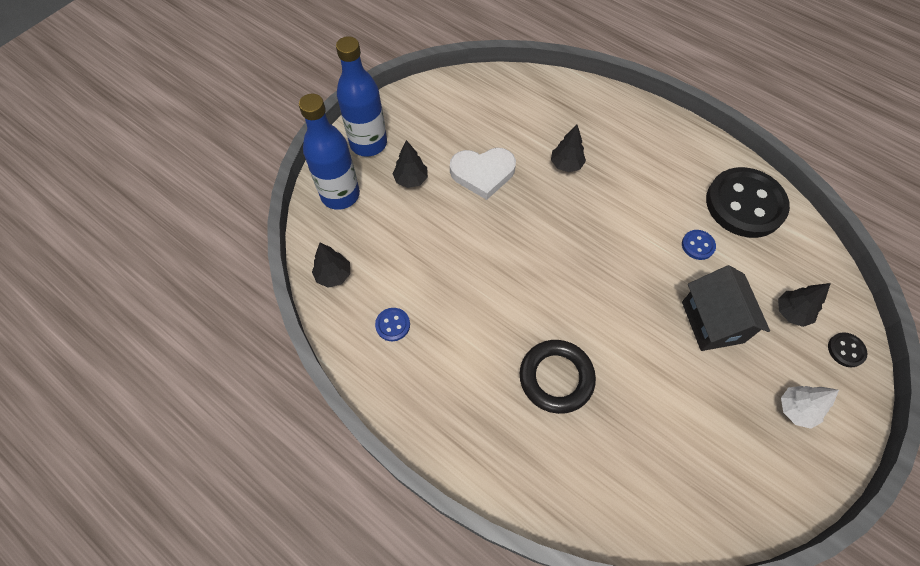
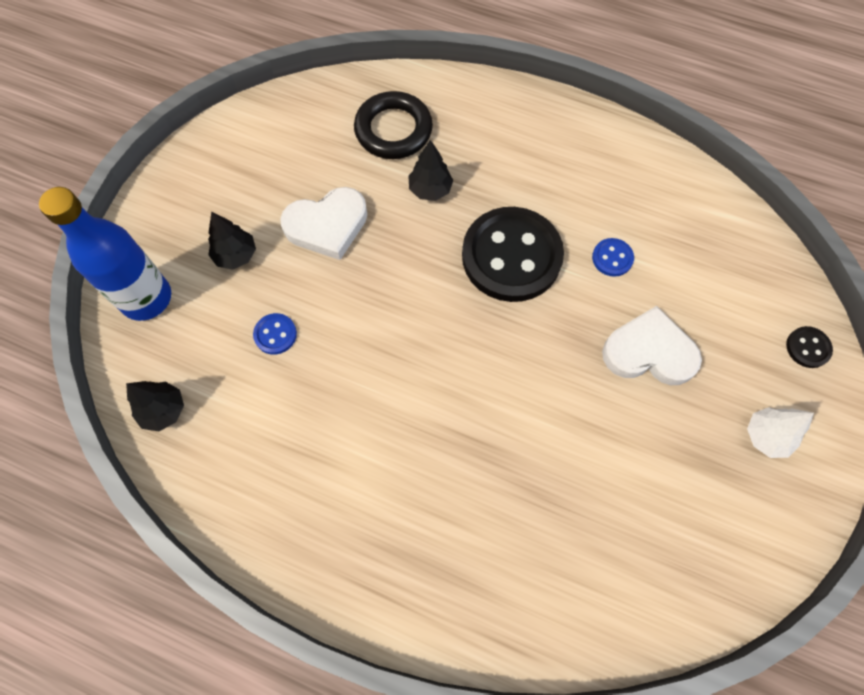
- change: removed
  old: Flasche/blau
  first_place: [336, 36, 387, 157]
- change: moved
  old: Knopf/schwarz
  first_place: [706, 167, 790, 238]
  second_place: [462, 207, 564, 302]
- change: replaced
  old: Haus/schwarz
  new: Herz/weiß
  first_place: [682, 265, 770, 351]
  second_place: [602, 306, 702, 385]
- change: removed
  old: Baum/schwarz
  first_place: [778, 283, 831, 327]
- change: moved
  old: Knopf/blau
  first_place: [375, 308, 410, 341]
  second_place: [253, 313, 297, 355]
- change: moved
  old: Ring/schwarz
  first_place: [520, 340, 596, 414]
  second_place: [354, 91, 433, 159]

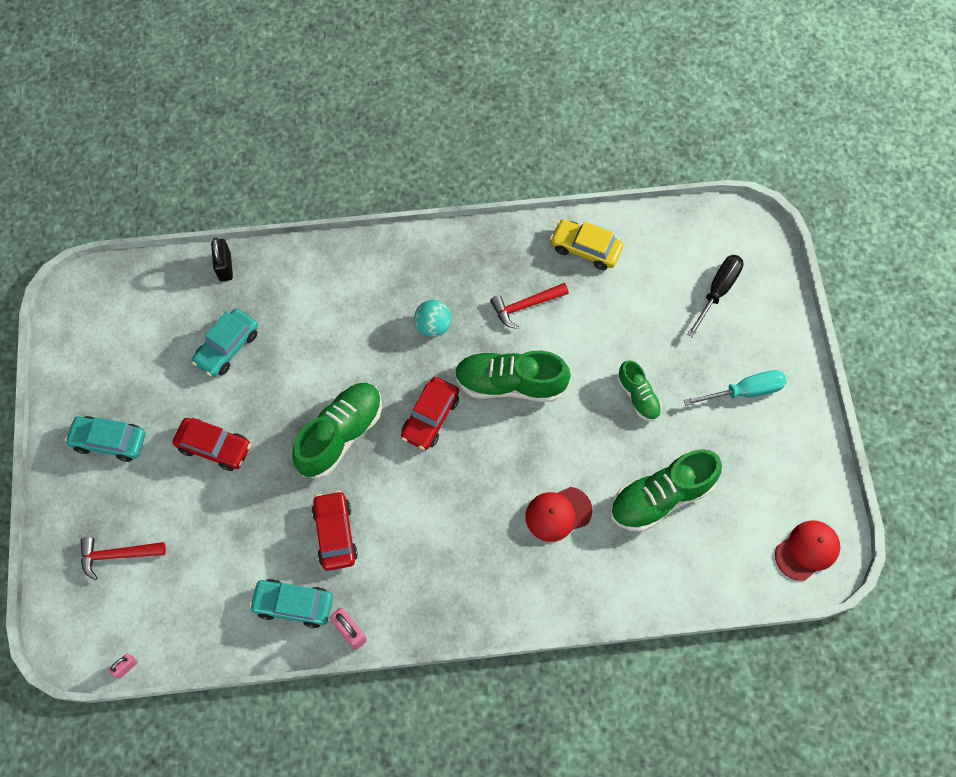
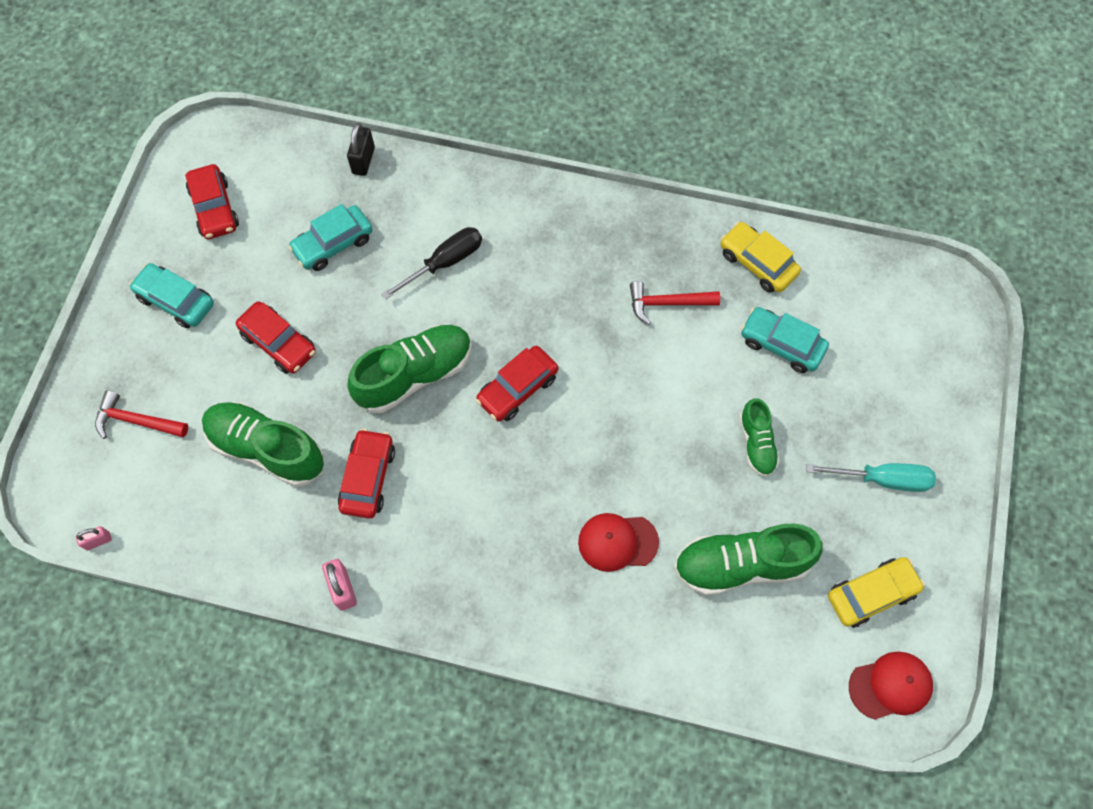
- change: moved
  old: Schraubenzieher/schwarz
  first_place: [687, 255, 744, 338]
  second_place: [381, 227, 482, 300]
- change: removed
  old: Ball/türkis
  first_place: [414, 300, 452, 337]
- change: moved
  old: Schuh/grün
  first_place: [454, 351, 571, 402]
  second_place: [202, 402, 324, 487]
- change: moved
  old: Auto/türkis
  first_place: [249, 579, 333, 628]
  second_place: [741, 307, 829, 373]
- change: added
  new: Auto/rot
  second_place: [185, 164, 239, 239]
- change: added
  new: Auto/gelb
  second_place: [828, 557, 925, 628]

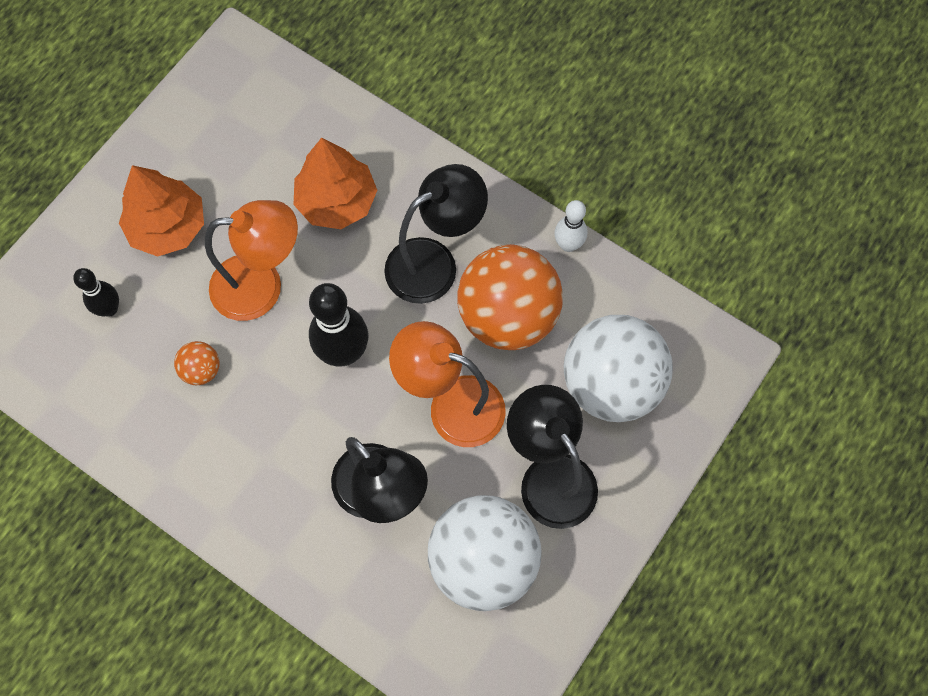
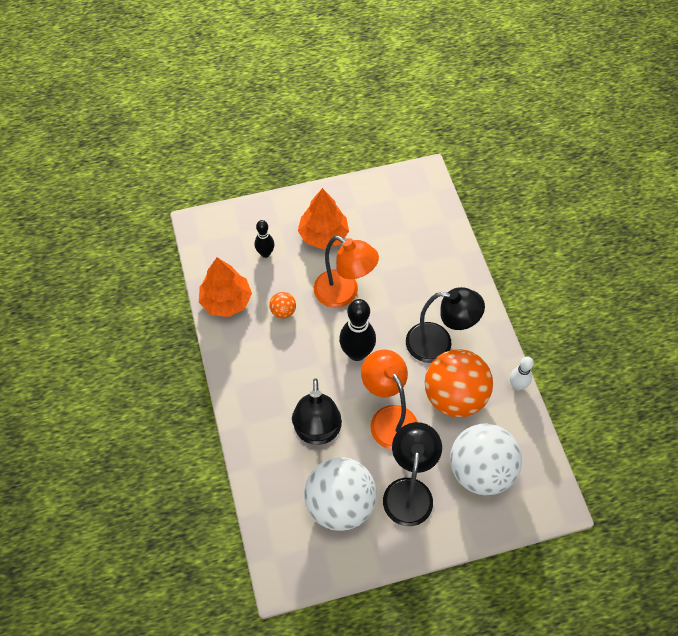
- change: moved
  old: Baum/orange
  first_place: [294, 138, 377, 229]
  second_place: [199, 258, 252, 317]

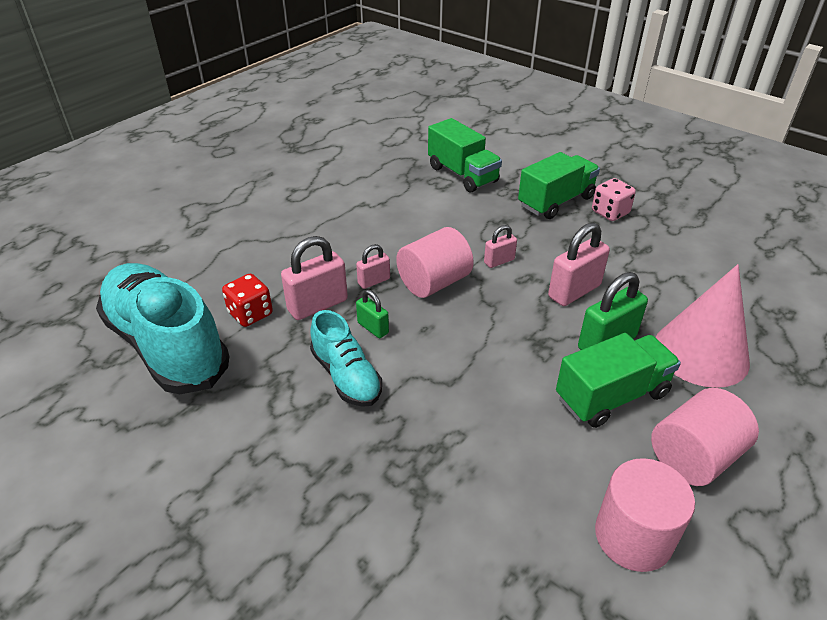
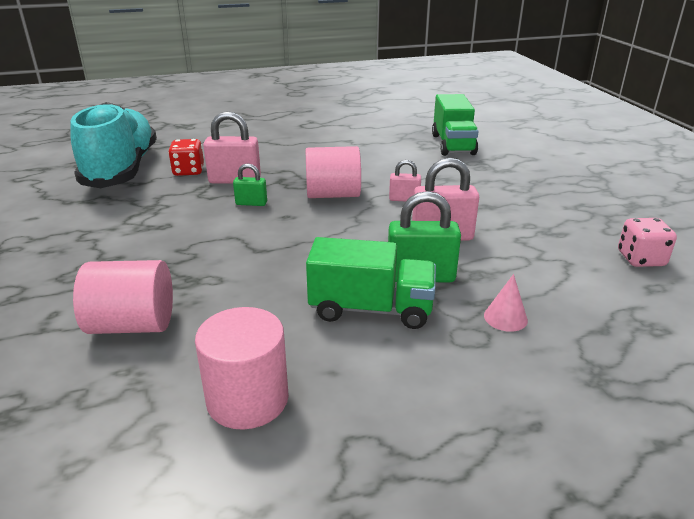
- change: removed
  old: Lastwagen/grün
  first_place: [518, 152, 600, 219]
- change: moved
  old: Spielwürfel/rosa
  first_place: [592, 178, 636, 221]
  second_place: [618, 218, 677, 267]
- change: removed
  old: Vorhängeschloss/rosa
  first_place: [356, 244, 390, 289]
- change: resized
  old: Kegel/rosa
  first_place: [656, 264, 750, 388]
  second_place: [484, 274, 528, 332]
  factor: 0.41
- change: turned
  old: Vorhängeschloss/grün
  first_place: [356, 290, 389, 338]
  second_place: [233, 163, 267, 206]
  degrees: -75
- change: removed
  old: Schuh/türkis
  first_place: [310, 310, 382, 407]
- change: moved
  old: Vollzylinder/rosa
  first_place: [651, 388, 759, 486]
  second_place: [73, 260, 173, 334]

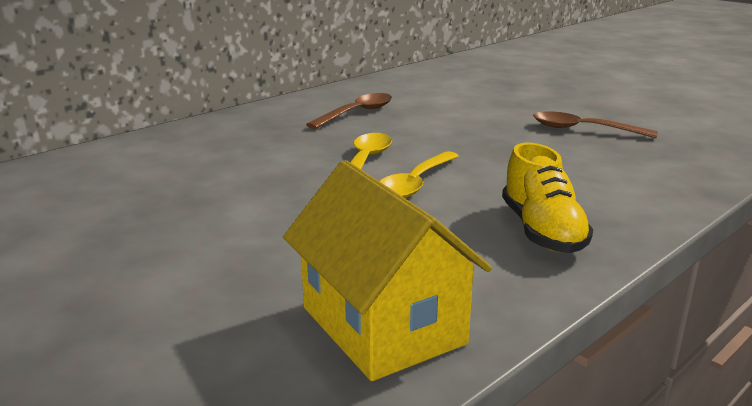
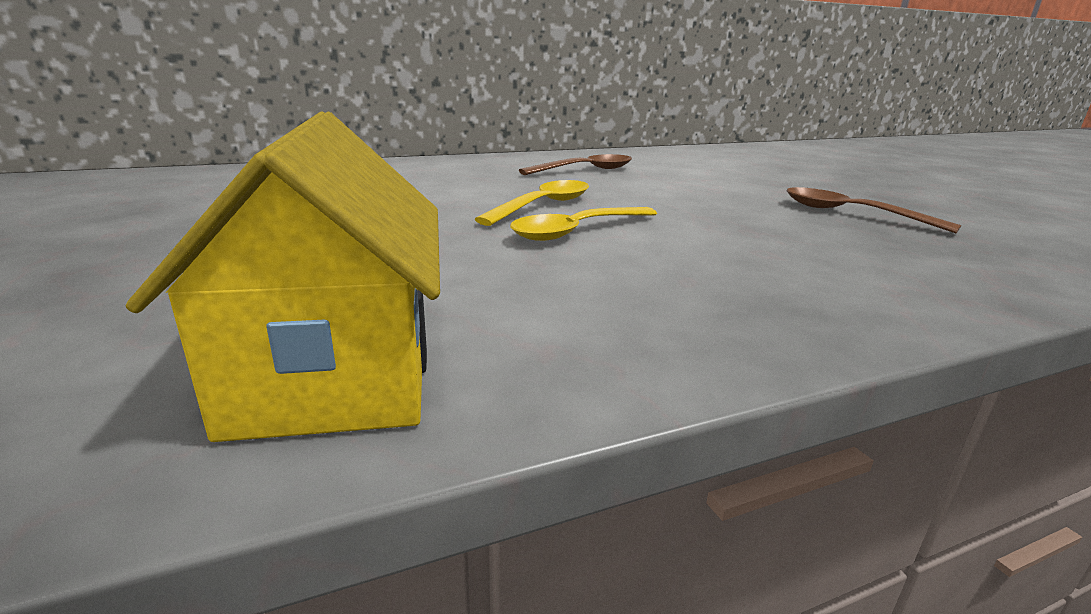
- change: removed
  old: Schuh/gelb
  first_place: [502, 143, 593, 253]

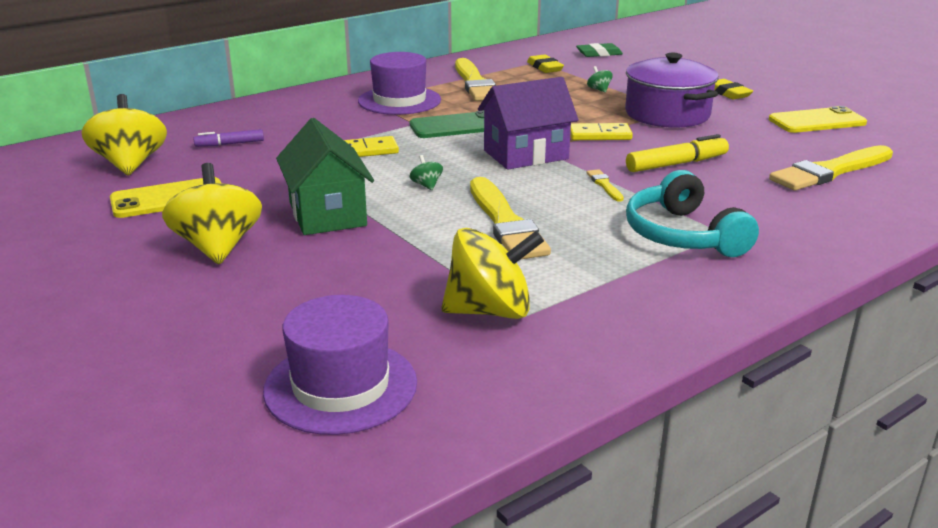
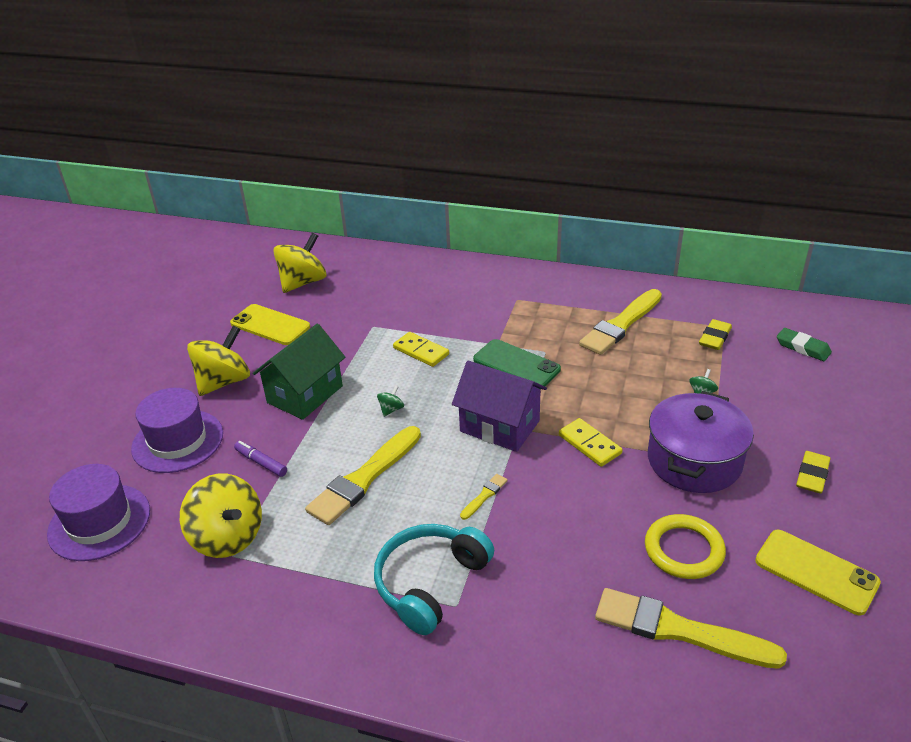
- change: moved
  old: Hut/lila
  first_place: [358, 52, 441, 115]
  second_place: [131, 388, 223, 473]
- change: moved
  old: Filzstift/lila
  first_place: [193, 129, 264, 147]
  second_place: [234, 441, 287, 477]
- change: removed
  old: Filzstift/gelb
  first_place: [626, 134, 729, 172]
- change: added
  new: Ring/gelb
  second_place: [645, 514, 726, 579]

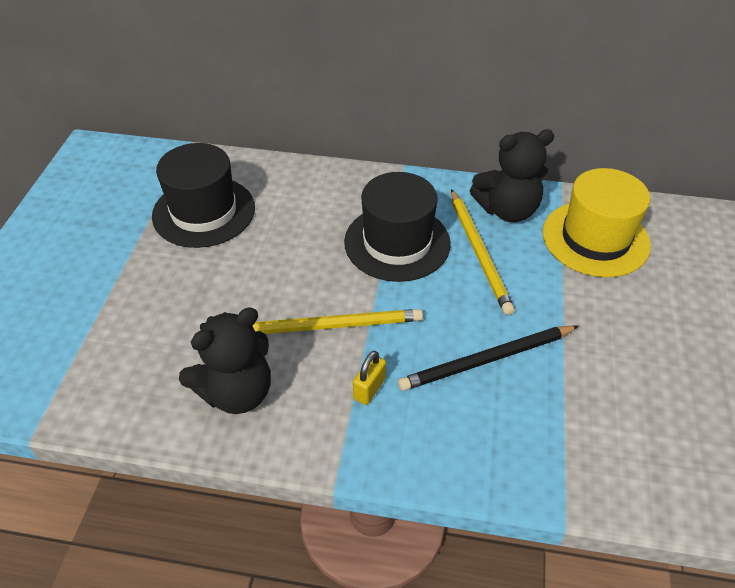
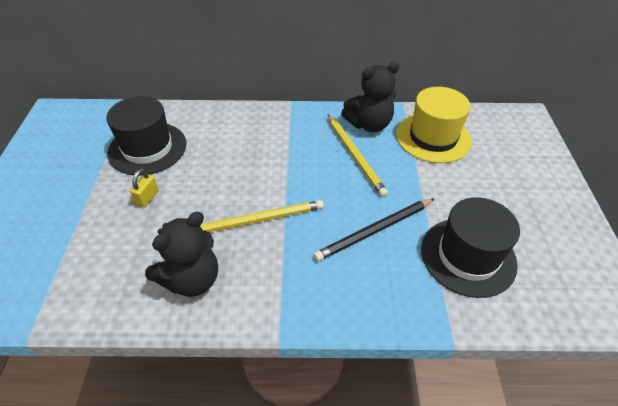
- change: moved
  old: Hut/schwarz
  first_place: [344, 172, 451, 282]
  second_place: [421, 197, 520, 298]
- change: moved
  old: Vorhängeschloss/gelb
  first_place: [353, 351, 386, 405]
  second_place: [130, 169, 159, 208]

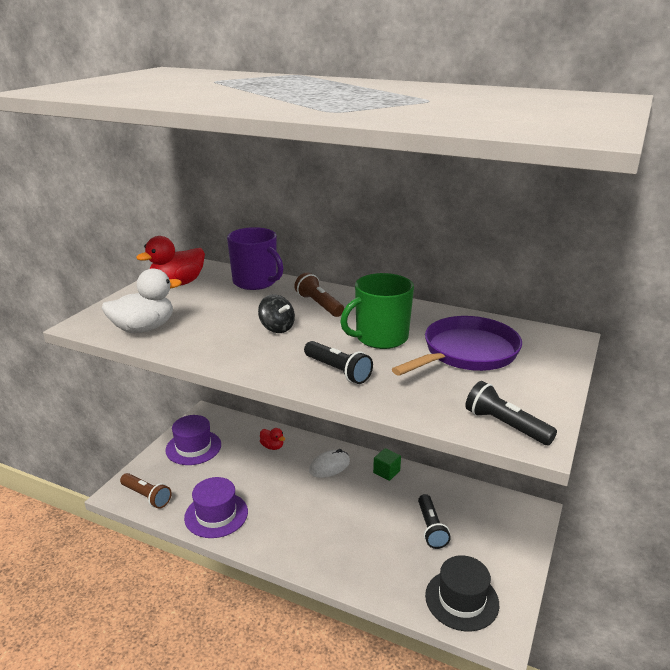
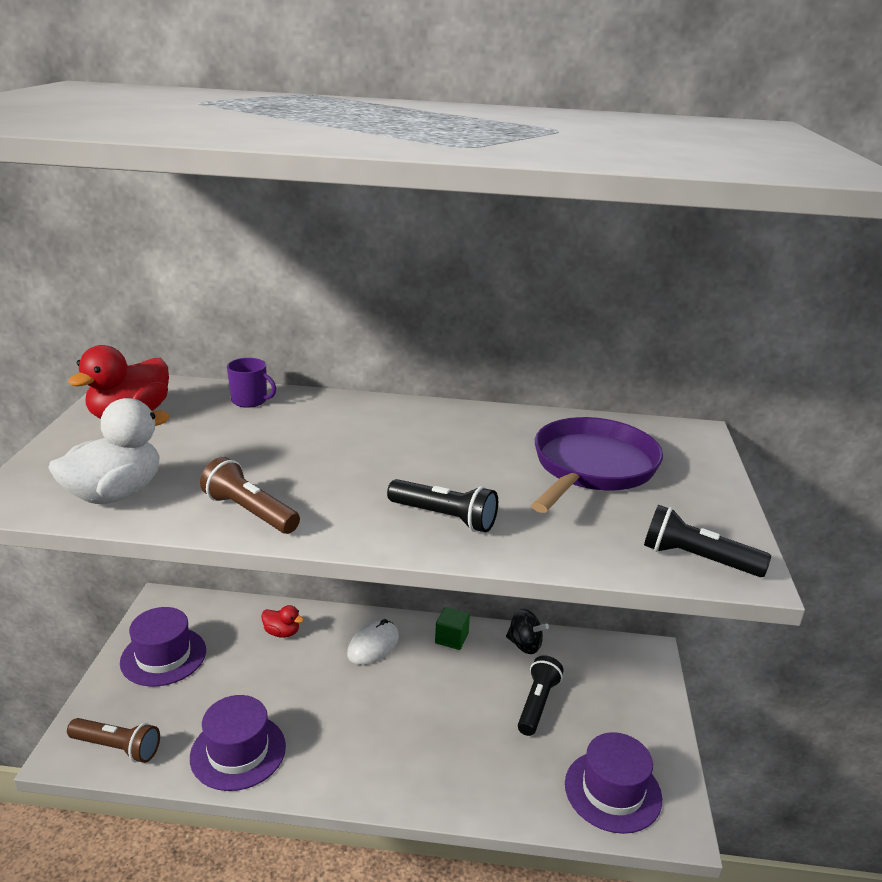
- change: resized
  old: Tasse/lila
  first_place: [227, 227, 283, 290]
  second_place: [227, 358, 276, 408]
  factor: 0.54
- change: moved
  old: Taschenlampe/braun
  first_place: [294, 273, 344, 317]
  second_place: [200, 457, 300, 534]
- change: removed
  old: Tasse/grün
  first_place: [340, 273, 414, 349]
- change: moved
  old: Kreisel/schwarz
  first_place: [258, 294, 295, 333]
  second_place: [506, 609, 549, 654]
- change: turned
  old: Taschenlampe/schwarz
  first_place: [418, 494, 451, 549]
  second_place: [518, 655, 563, 736]
  degrees: -135
- change: recoloured
  old: Hut/schwarz
  new: Hut/lila
  first_place: [425, 555, 499, 631]
  second_place: [565, 732, 662, 834]

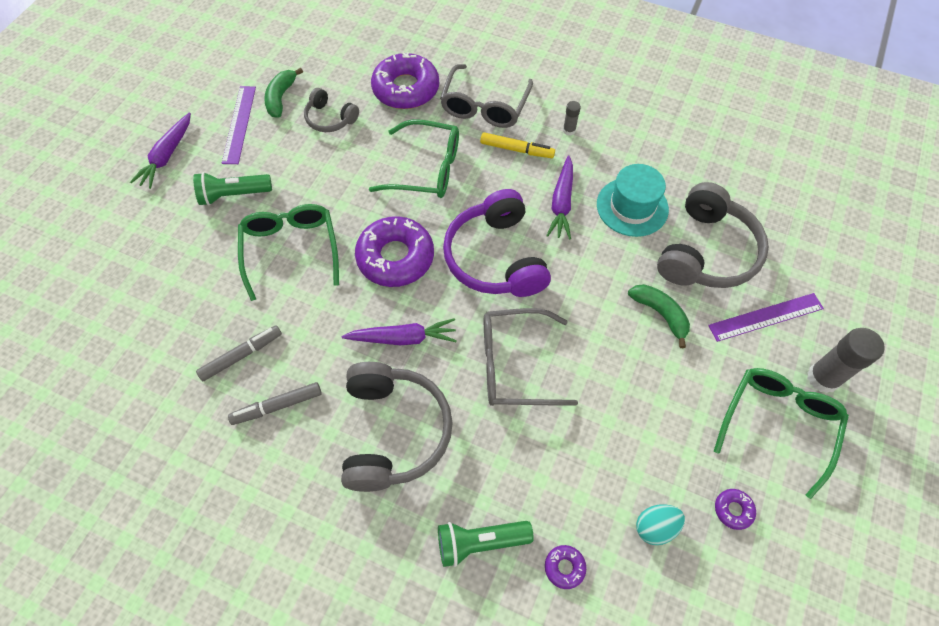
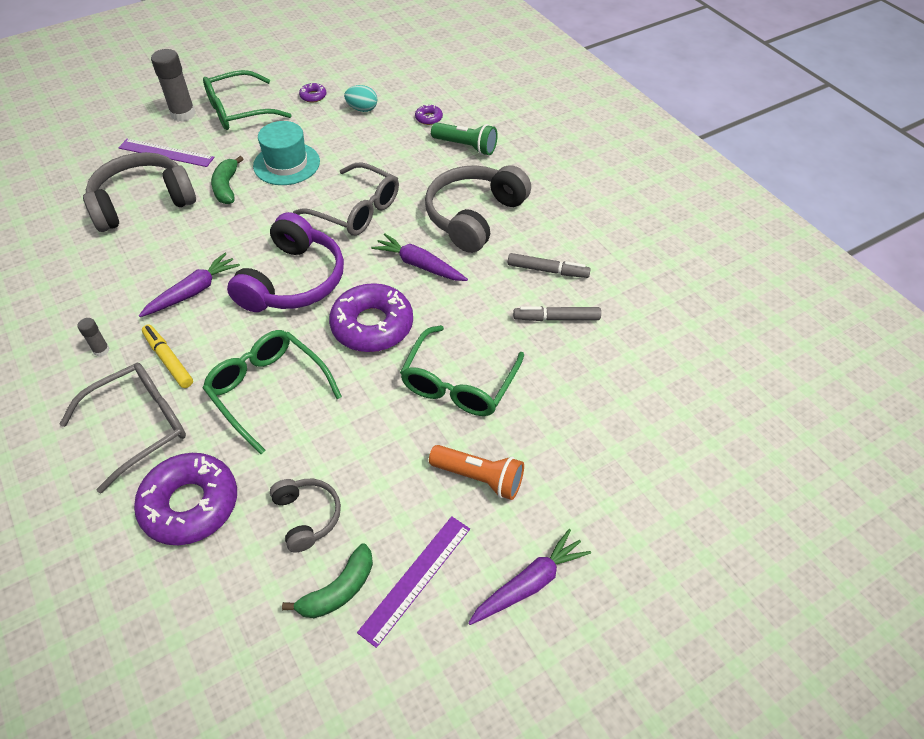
- change: moved
  old: Hut/türkis
  first_place: [597, 164, 669, 237]
  second_place: [253, 121, 320, 185]
- change: recoloured
  old: Taschenlampe/grün
  new: Taschenlampe/orange
  first_place: [193, 172, 272, 206]
  second_place: [429, 445, 524, 500]

